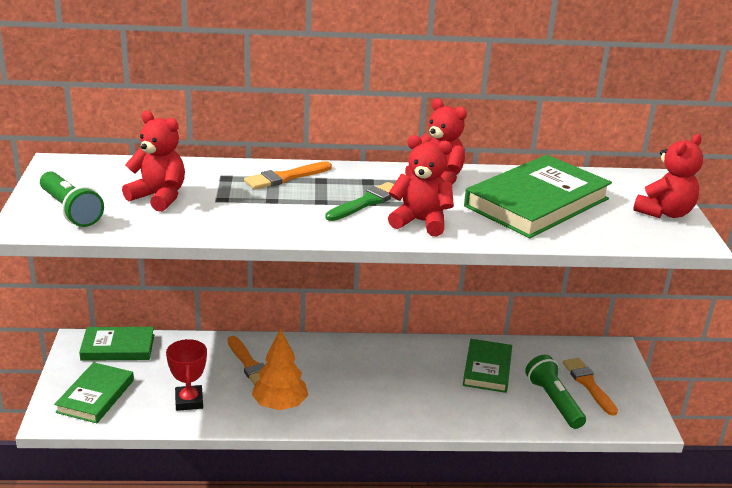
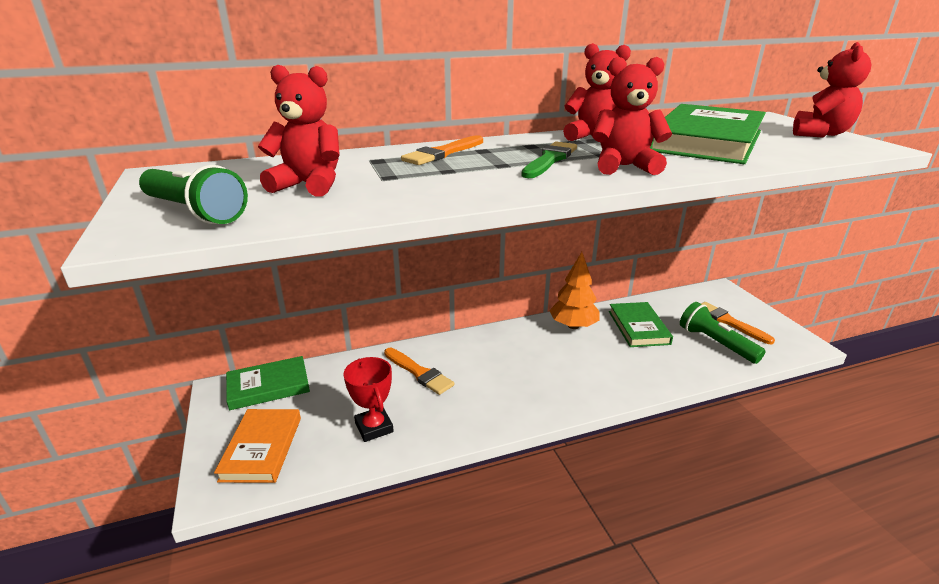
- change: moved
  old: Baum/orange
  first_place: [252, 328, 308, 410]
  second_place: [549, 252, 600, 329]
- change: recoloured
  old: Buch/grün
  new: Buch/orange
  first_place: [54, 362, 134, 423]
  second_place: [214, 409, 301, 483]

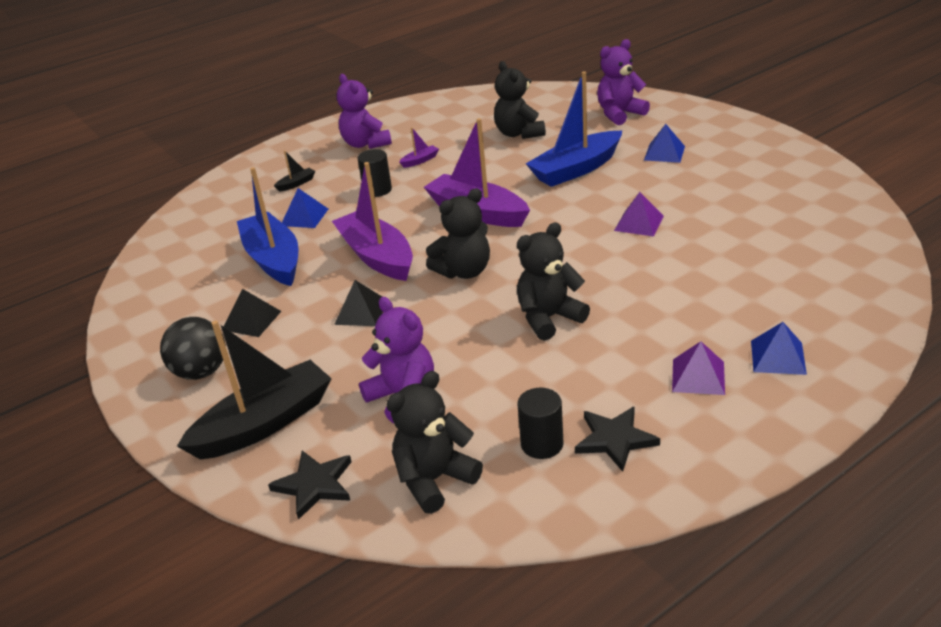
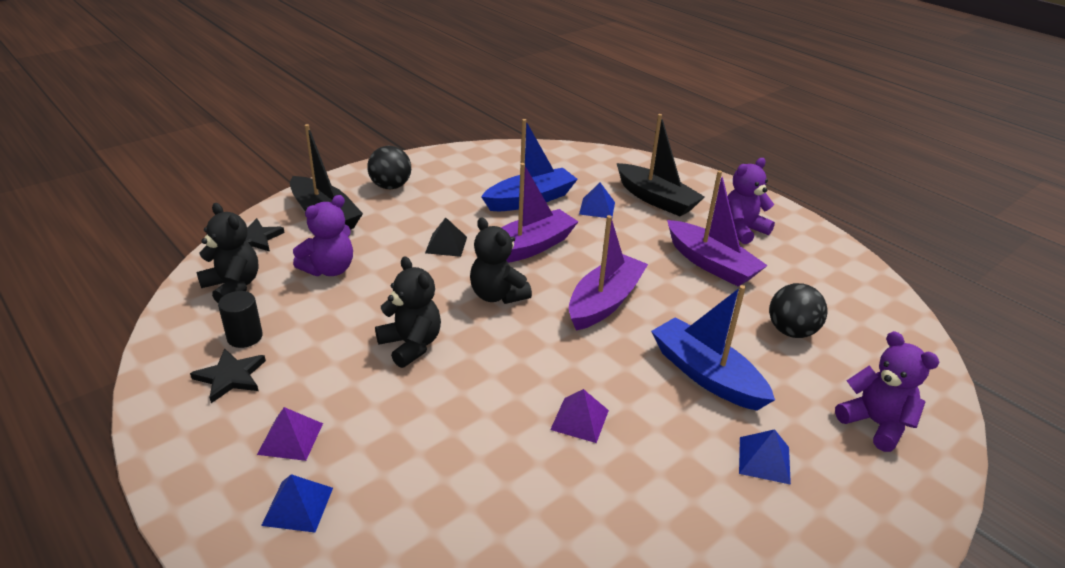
- change: replaced
  old: Teddybär/schwarz
  new: Ball/schwarz
  first_place: [494, 61, 546, 139]
  second_place: [769, 283, 828, 338]
- change: resized
  old: Boot/lila
  first_place: [399, 127, 439, 168]
  second_place: [667, 170, 768, 286]
  factor: 2.46
- change: removed
  old: Vollzylinder/schwarz
  first_place: [358, 149, 392, 197]
- change: resized
  old: Boot/schwarz
  first_place: [274, 150, 315, 192]
  second_place: [617, 114, 704, 216]
  factor: 2.46
- change: removed
  old: Pyramide/schwarz
  first_place: [223, 289, 281, 337]

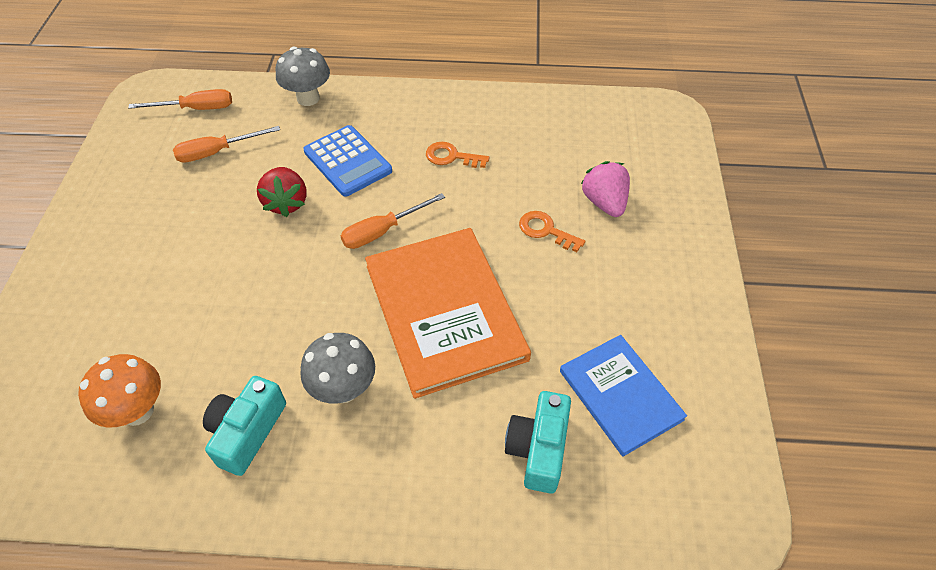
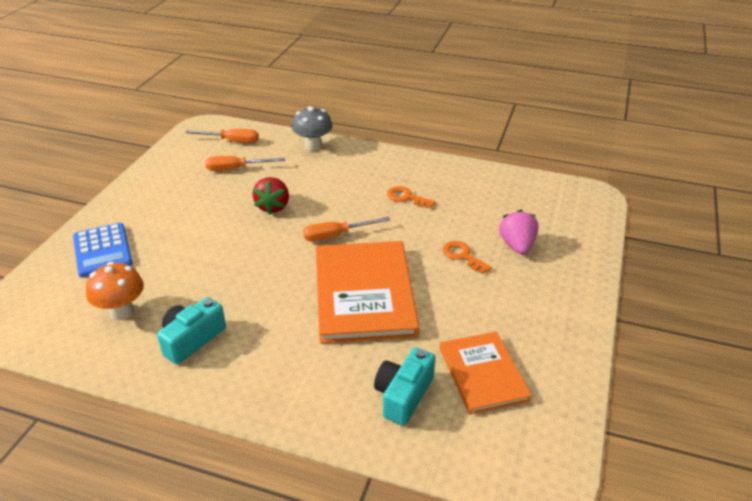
- change: moved
  old: Taschenrechner/blau
  first_place: [304, 125, 392, 197]
  second_place: [73, 223, 132, 278]
- change: removed
  old: Pilz/grau
  first_place: [300, 333, 375, 403]
- change: recoloured
  old: Buch/blau
  new: Buch/orange
  first_place: [560, 335, 687, 457]
  second_place: [440, 332, 532, 415]

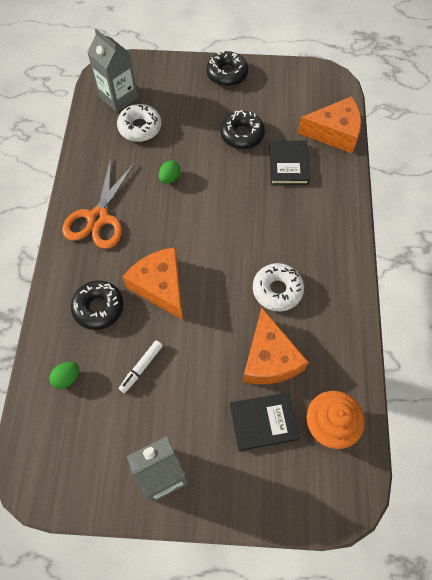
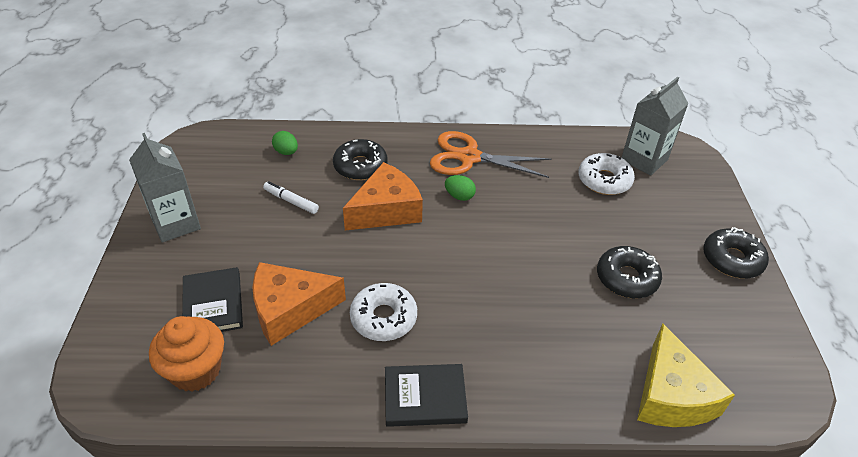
- change: recoloured
  old: Käse/orange
  new: Käse/gelb
  first_place: [298, 96, 361, 153]
  second_place: [637, 324, 735, 427]
- change: moved
  old: Buch/schwarz
  first_place: [269, 140, 310, 185]
  second_place: [385, 364, 468, 427]
- change: moved
  old: Ei/grün
  first_place: [159, 160, 181, 184]
  second_place: [445, 175, 476, 201]

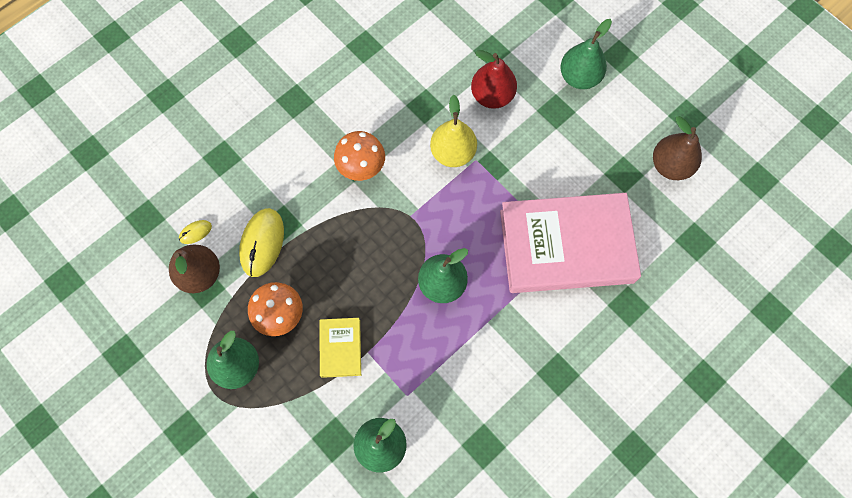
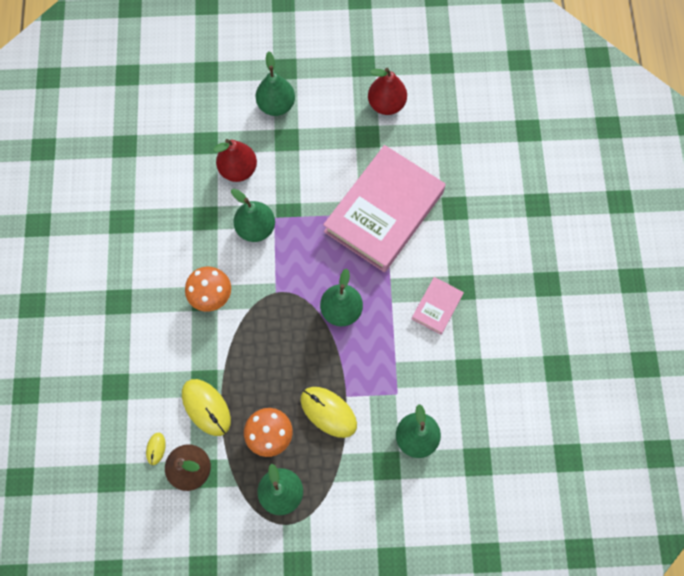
- change: recoloured
  old: Birne/gelb
  new: Birne/grün
  first_place: [430, 95, 477, 167]
  second_place: [231, 189, 275, 242]
- change: recoloured
  old: Birne/braun
  new: Birne/rot
  first_place: [653, 116, 702, 180]
  second_place: [368, 68, 407, 115]
- change: replaced
  old: Buch/gelb
  new: Computermaus/gelb
  first_place: [319, 318, 361, 378]
  second_place: [301, 387, 357, 438]
- change: added
  new: Buch/rosa
  second_place: [412, 277, 464, 335]

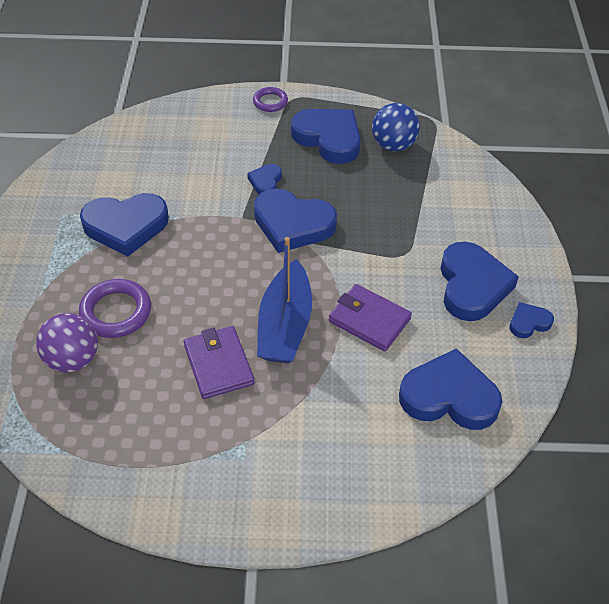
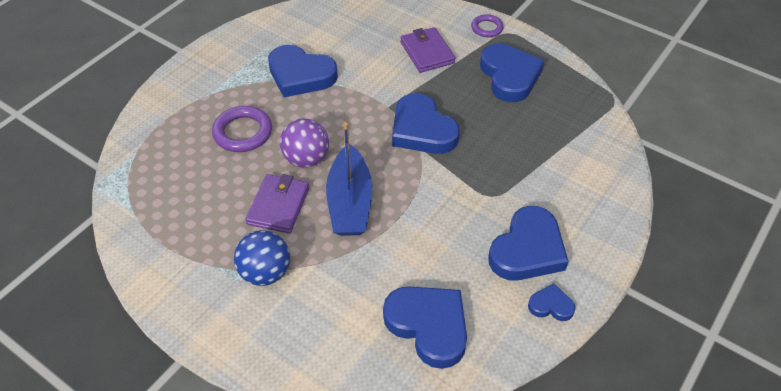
- change: moved
  old: Ball/blau
  first_place: [372, 103, 420, 151]
  second_place: [234, 230, 290, 286]
- change: removed
  old: Herz/blau
  first_place: [247, 164, 282, 194]
- change: turned
  old: Boot/blau
  first_place: [257, 237, 312, 363]
  second_place: [326, 122, 372, 236]
  degrees: -45
- change: moved
  old: Geldbörse/lila
  first_place: [329, 284, 412, 352]
  second_place: [400, 27, 456, 73]
- change: moved
  old: Ball/lila
  first_place: [36, 313, 98, 373]
  second_place: [280, 119, 329, 168]

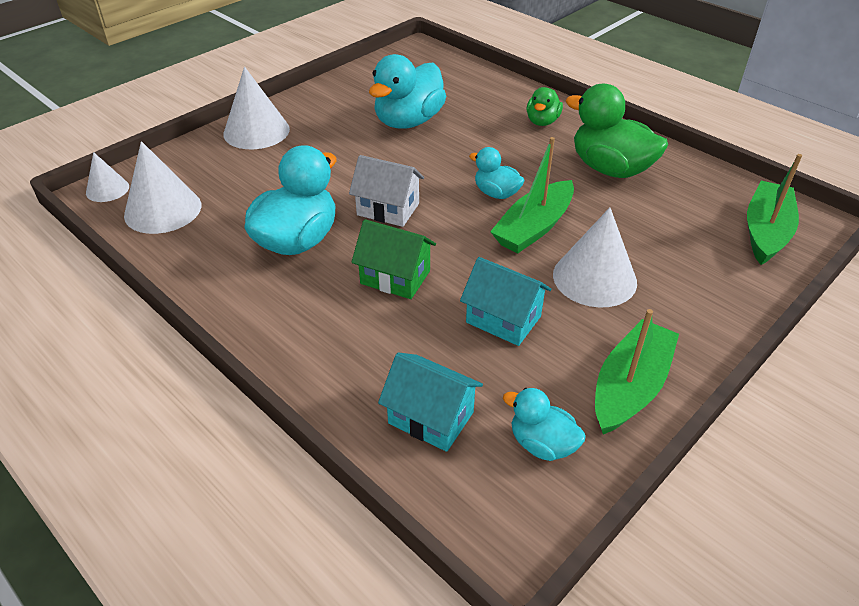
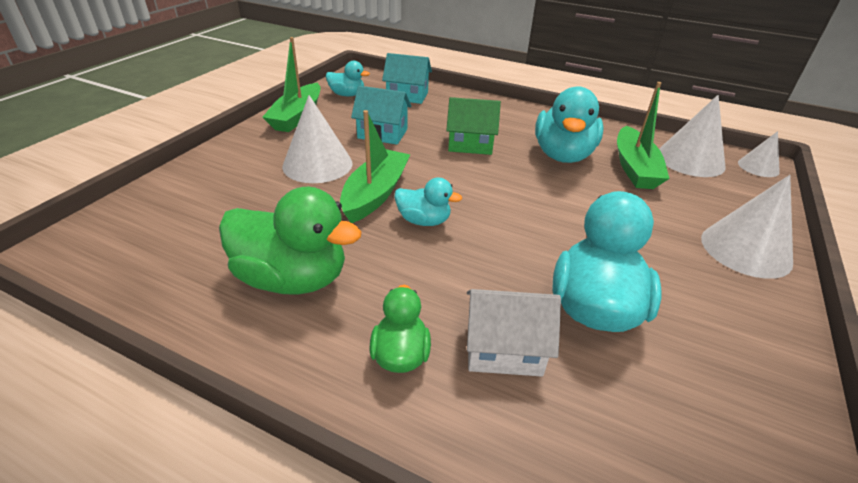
- change: moved
  old: Boot/grün
  first_place: [747, 154, 802, 265]
  second_place: [617, 82, 670, 189]
- change: moved
  old: Haus/weiß
  first_place: [349, 155, 424, 227]
  second_place: [467, 289, 561, 377]

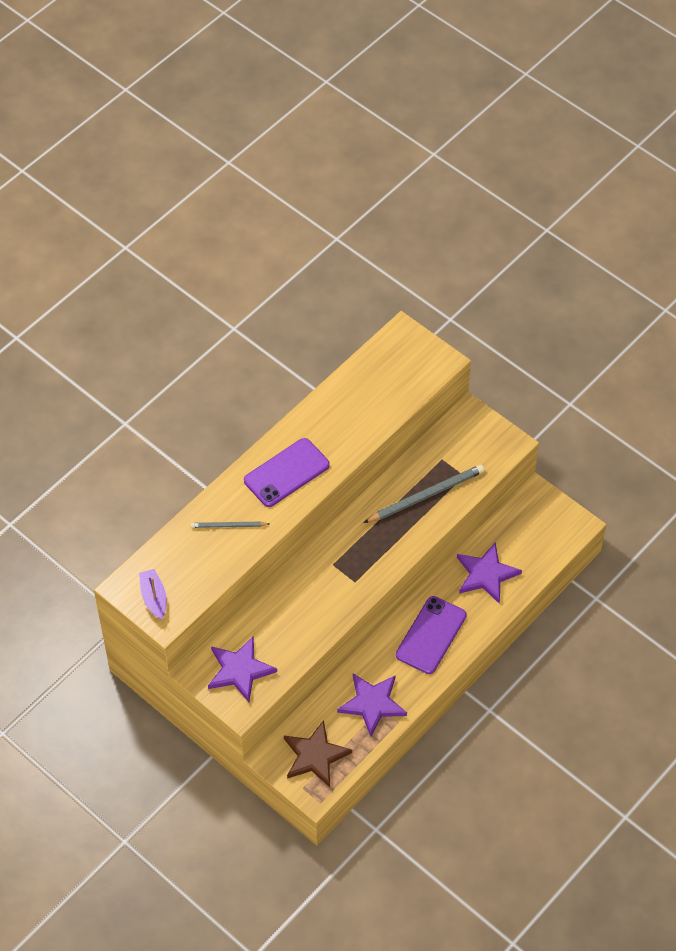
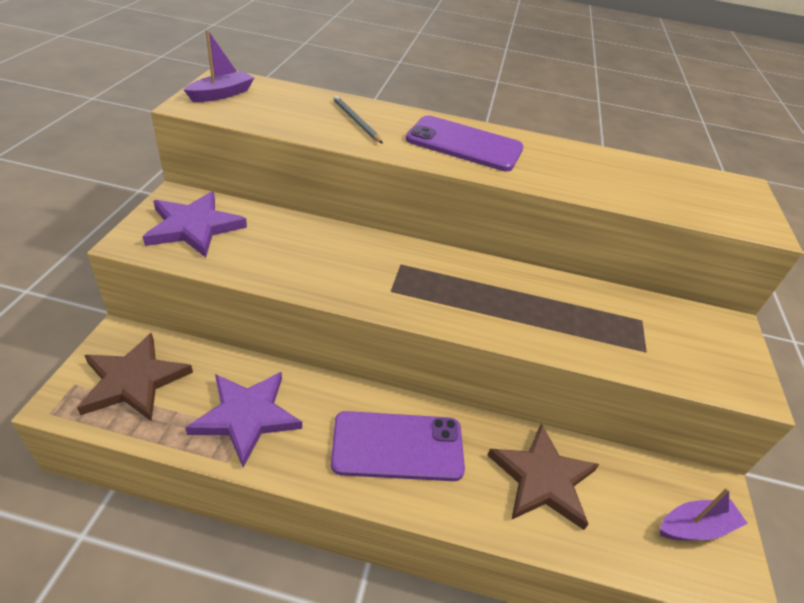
- change: removed
  old: Bleistift/grau
  first_place: [363, 465, 485, 523]
- change: recoloured
  old: Stern/lila
  new: Stern/braun
  first_place: [457, 542, 522, 604]
  second_place: [488, 424, 599, 530]
- change: added
  new: Boot/lila
  second_place: [660, 487, 748, 540]

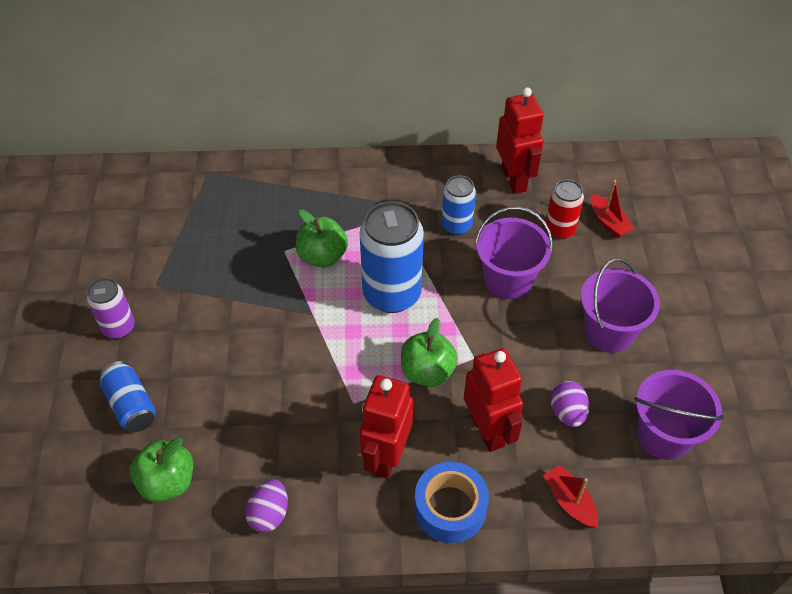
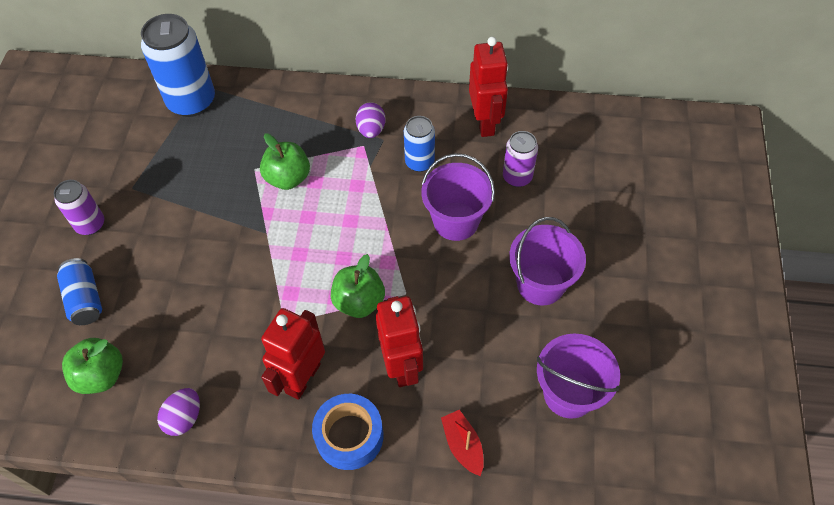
- change: recoloured
  old: Dose/rot
  new: Dose/lila
  first_place: [545, 179, 584, 239]
  second_place: [503, 131, 538, 187]
- change: removed
  old: Boot/rot
  first_place: [590, 180, 635, 238]
- change: moved
  old: Dose/blau
  first_place: [360, 201, 424, 313]
  second_place: [141, 14, 215, 117]
- change: moved
  old: Ei/lila
  first_place: [550, 381, 589, 427]
  second_place: [356, 102, 385, 138]

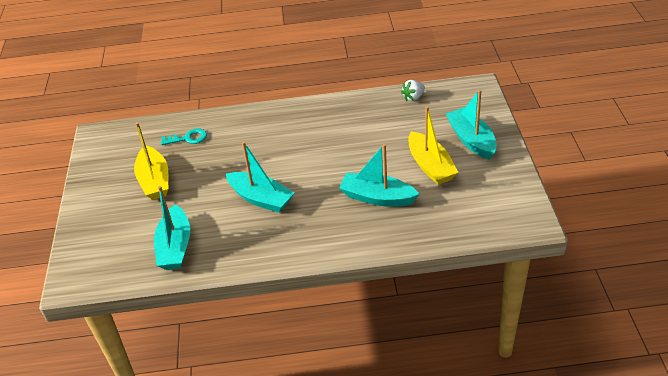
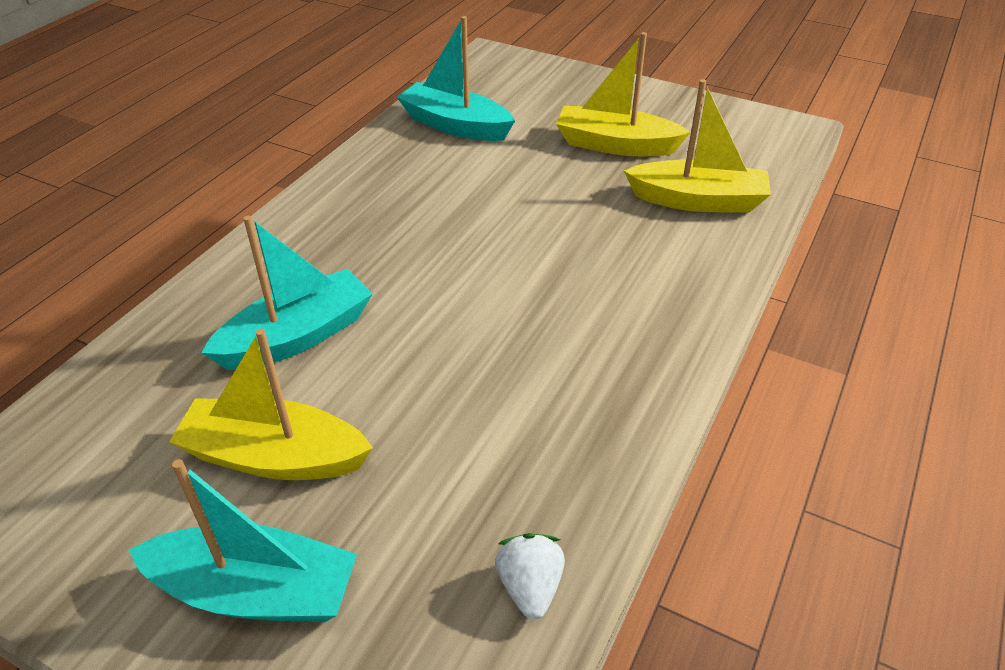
- change: replaced
  old: Schlüssel/türkis
  new: Boot/gelb
  first_place: [161, 128, 207, 145]
  second_place: [624, 79, 771, 213]
- change: removed
  old: Boot/türkis
  first_place: [226, 141, 294, 213]

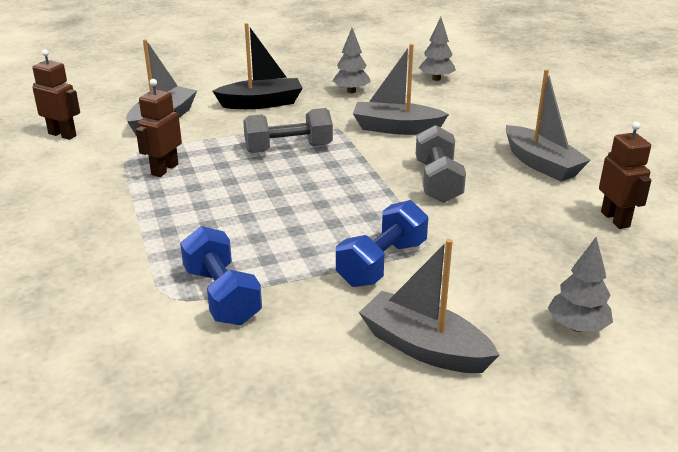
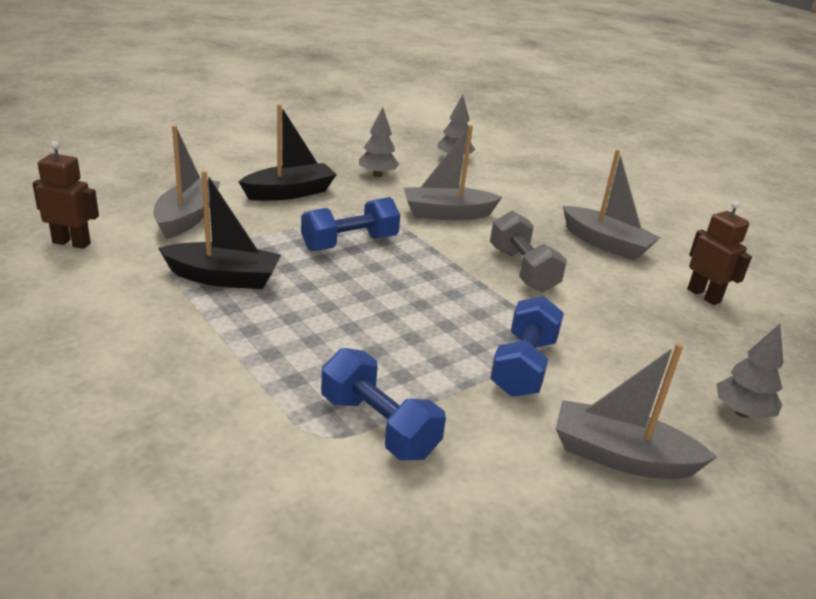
- change: replaced
  old: Roboter/braun
  new: Boot/schwarz
  first_place: [136, 79, 182, 177]
  second_place: [158, 171, 281, 289]
- change: recoloured
  old: Hantel/grau
  new: Hantel/blau
  first_place: [243, 108, 333, 153]
  second_place: [301, 197, 400, 251]

